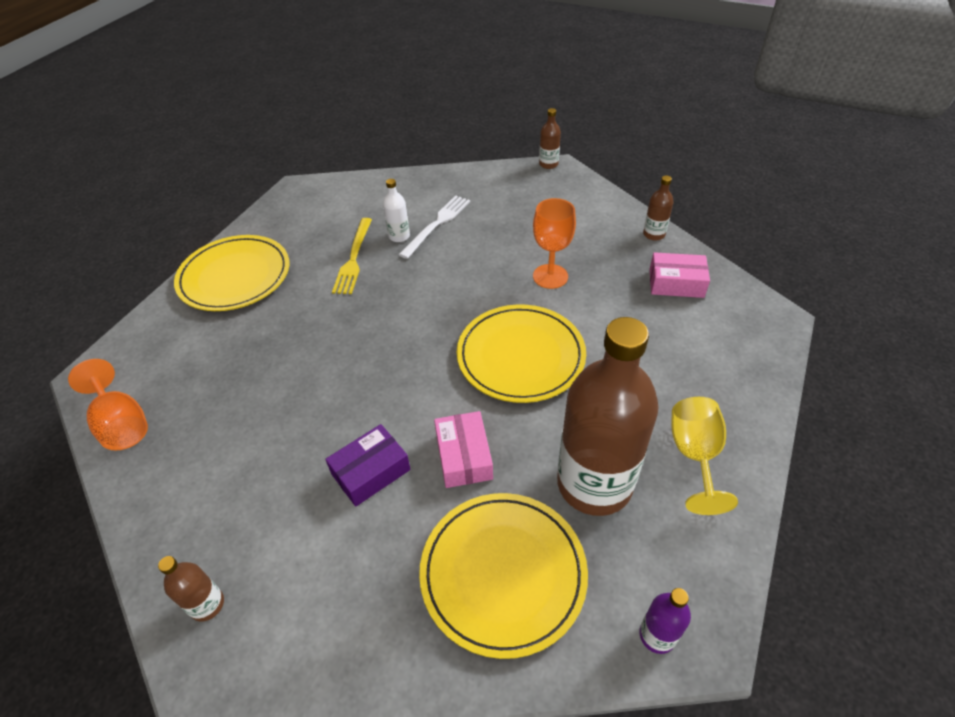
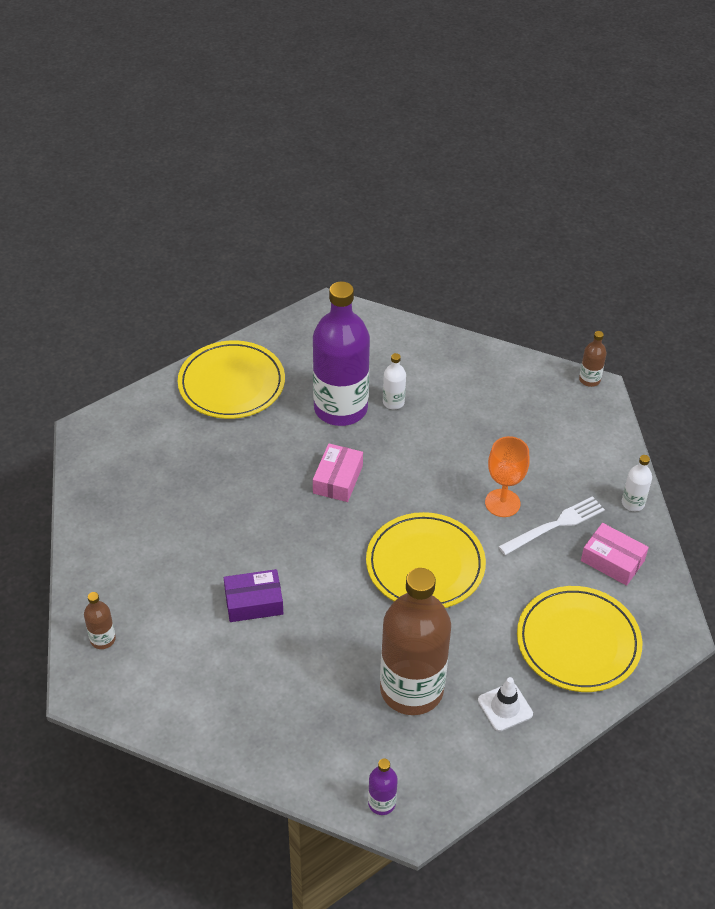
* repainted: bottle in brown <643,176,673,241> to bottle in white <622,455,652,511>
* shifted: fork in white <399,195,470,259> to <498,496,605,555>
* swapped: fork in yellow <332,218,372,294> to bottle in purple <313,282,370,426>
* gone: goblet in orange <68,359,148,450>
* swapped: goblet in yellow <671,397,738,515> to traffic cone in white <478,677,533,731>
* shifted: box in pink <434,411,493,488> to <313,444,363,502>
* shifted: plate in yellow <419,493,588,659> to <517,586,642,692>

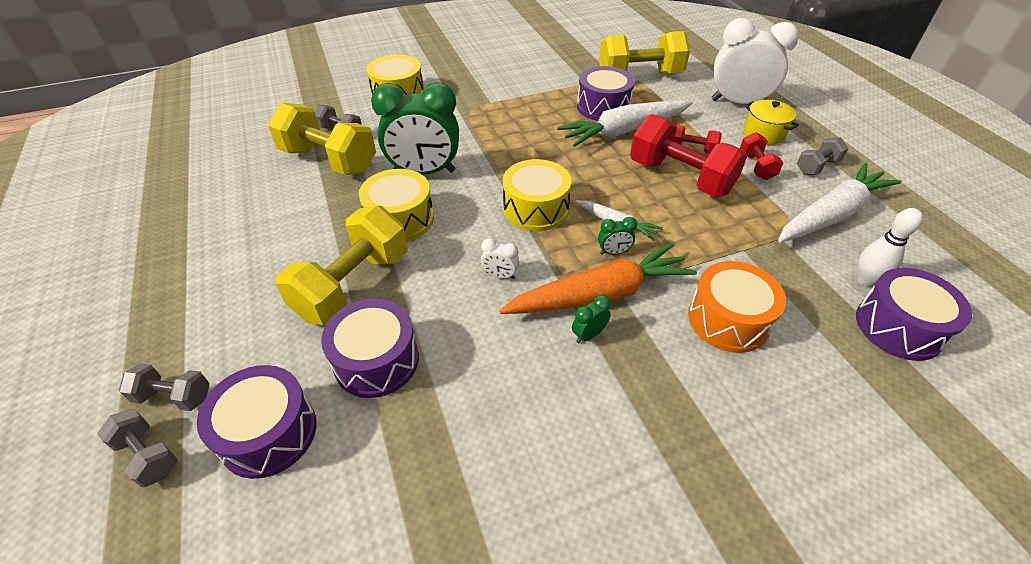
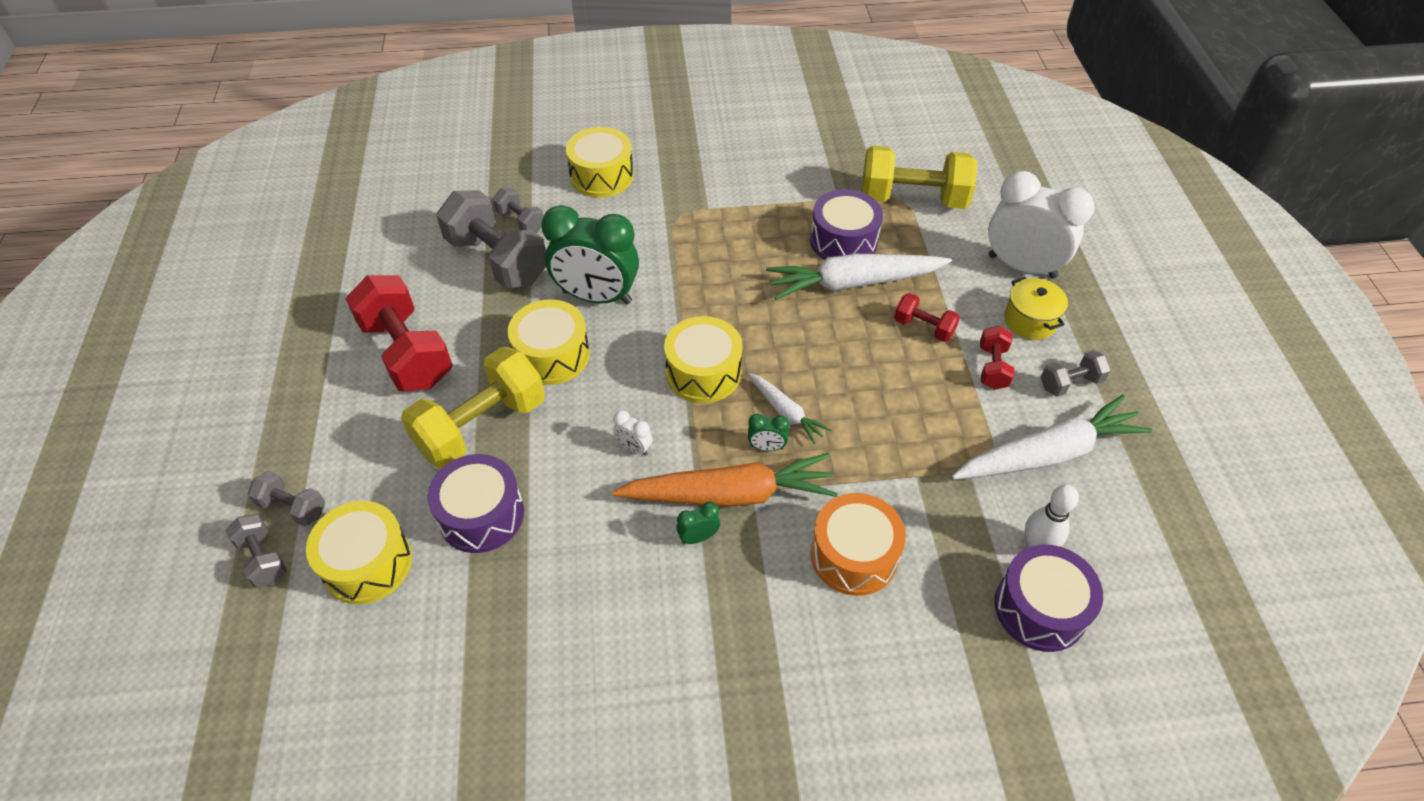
* repainted: dumbbell in yellow <268,103,376,175> to dumbbell in grey <436,190,546,289>
* shifted: dumbbell in red <630,114,747,197> to <346,275,452,391>
* repainted: drum in purple <197,365,316,479> to drum in yellow <306,501,412,604>

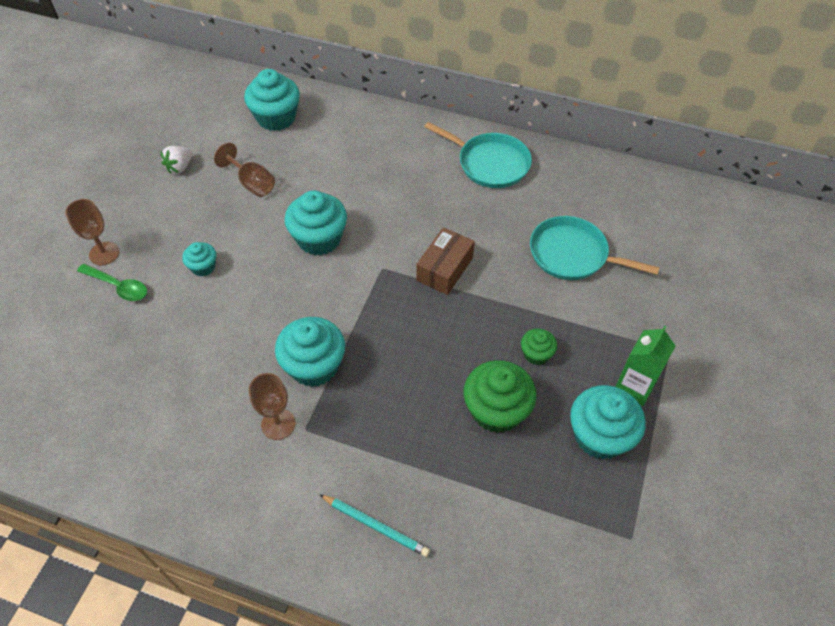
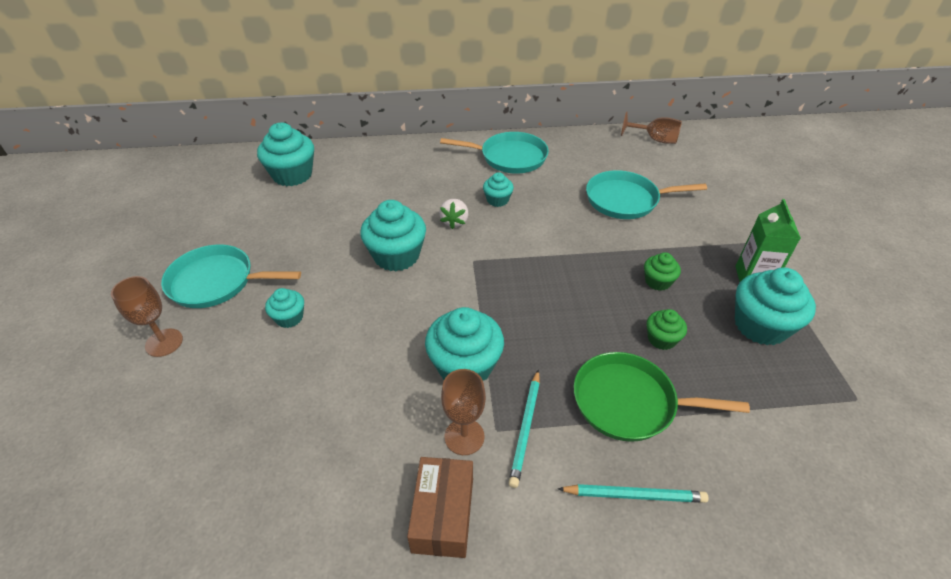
* shifted: goblet in brown <214,143,275,197> to <621,111,682,144>
* shifted: strawberry in white <161,146,192,173> to <439,199,469,229>
* shifted: box in brown <416,227,475,295> to <407,457,473,558>
* gone: spoon in green <77,264,147,301>
* scaled: cupcake in green <464,360,537,433> = <647,309,687,350> x0.53
* new: cupcake in turquoise <483,172,514,207>
* new: pan in turquoise <161,245,301,308>
* new: pan in green <574,352,750,442>
* new: pencil in turquoise <508,370,540,488>

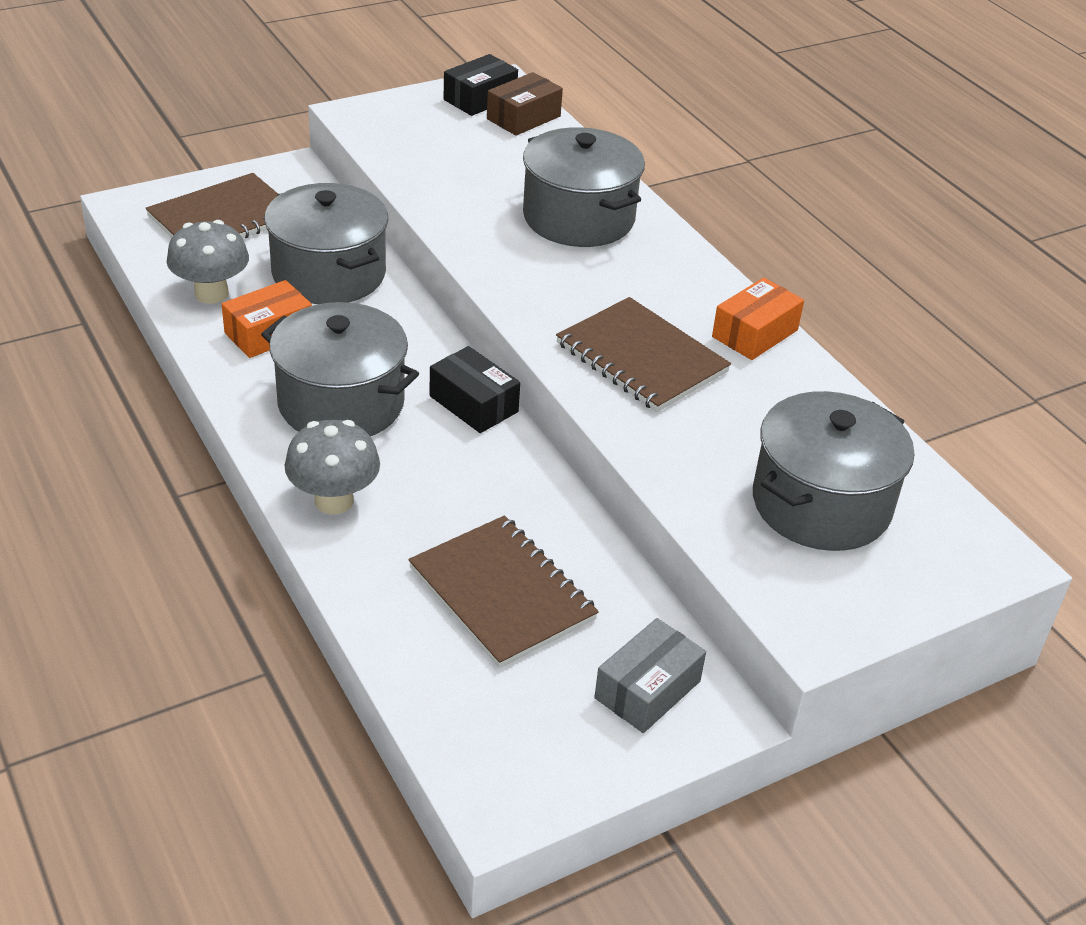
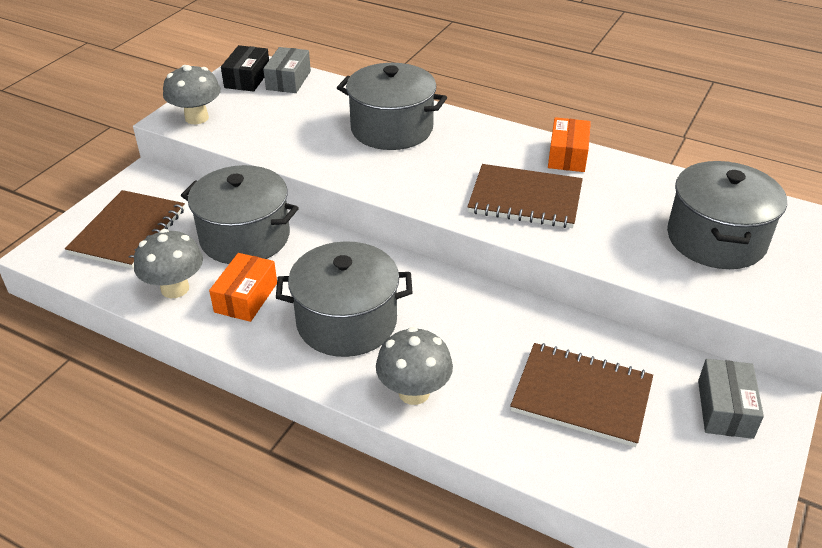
* repainted: box in brown <487,72,563,136> to box in grey <263,47,311,93>
* gone: box in black <429,346,520,433>
* new: mushroom in grey <163,65,221,124>

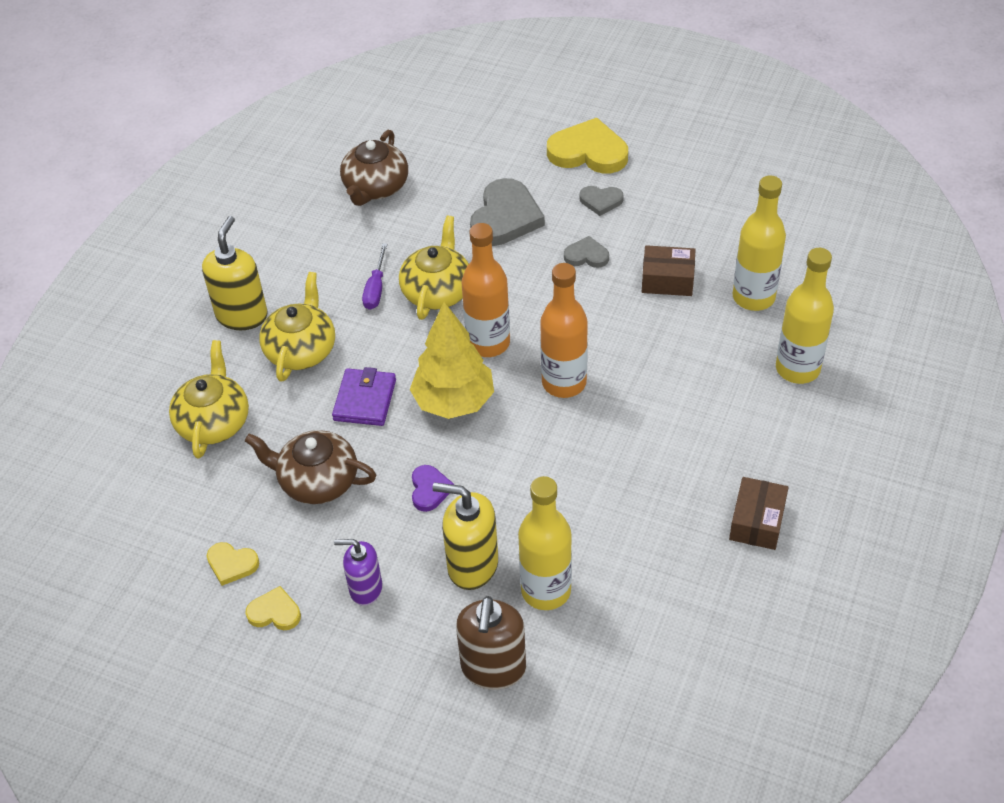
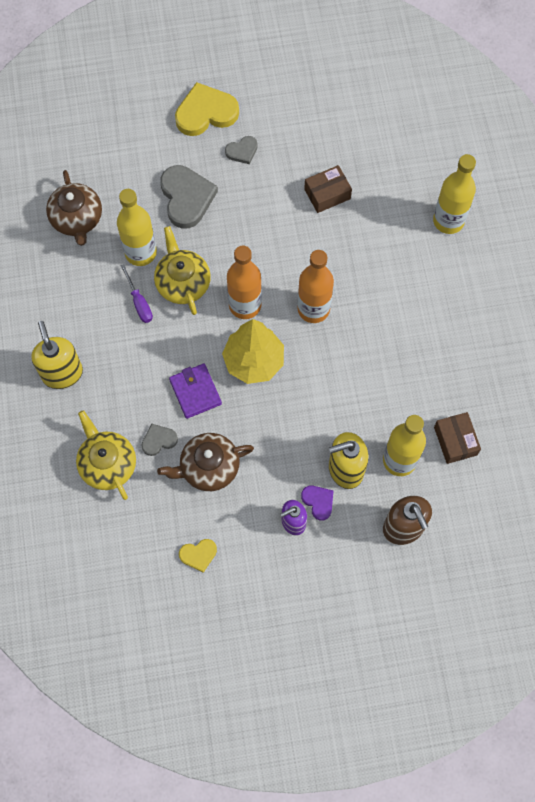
* shifted: bottle in yellow <733,175,786,311> to <117,189,157,266>
* shifted: heart in grey <564,236,609,268> to <141,423,178,456>
* gone: teapot in yellow <259,272,335,382>
* shifted: heart in purple <412,465,454,512> to <301,486,333,521>
* shifted: box in brown <729,477,789,550> to <434,412,481,464>
* gone: heart in yellow <245,586,301,630>

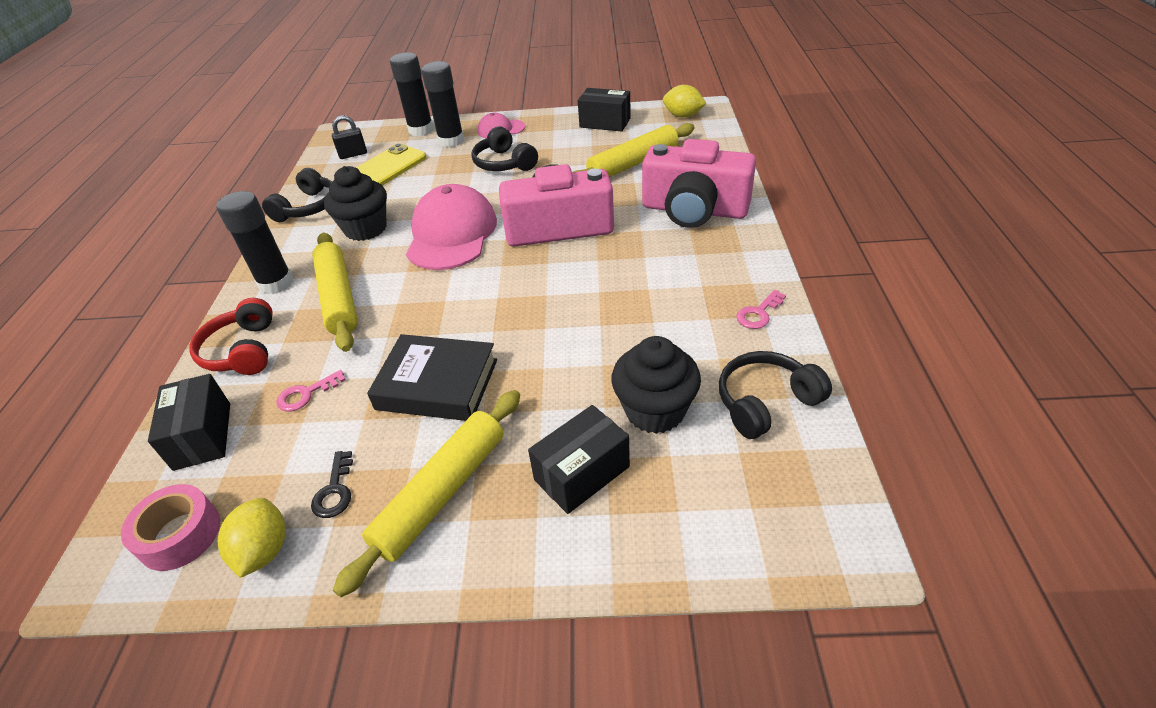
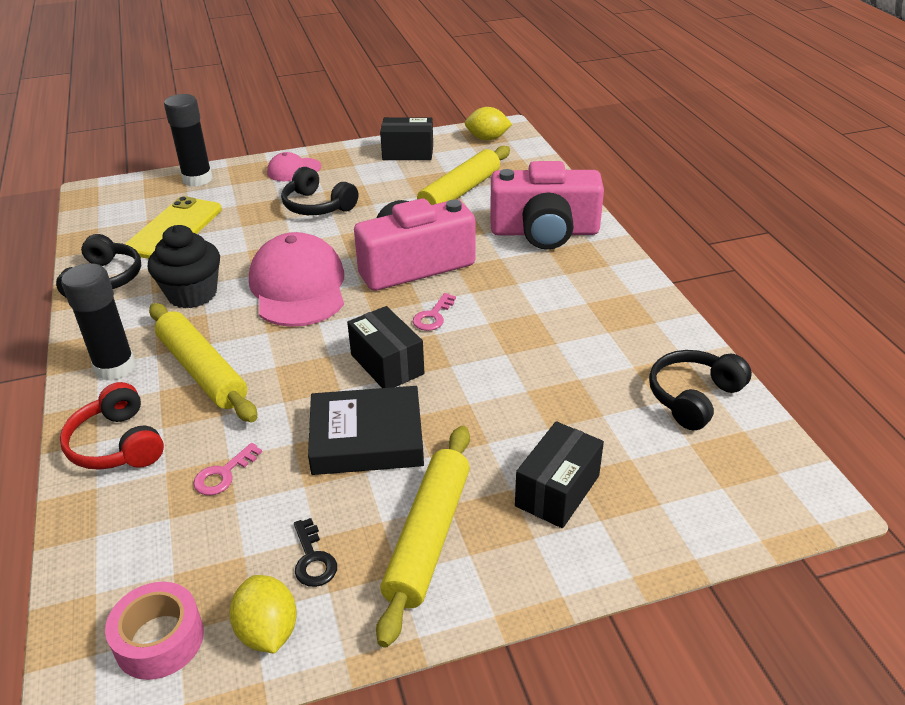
* gone: glue stick in black <421,61,464,147>
* gone: padlock in black <332,115,367,159>
* shifted: key in pink <736,290,786,329> to <413,293,456,331>
* gone: cupcake in black <611,336,701,434>
* shifted: box in black <148,374,230,471> to <347,306,424,388>

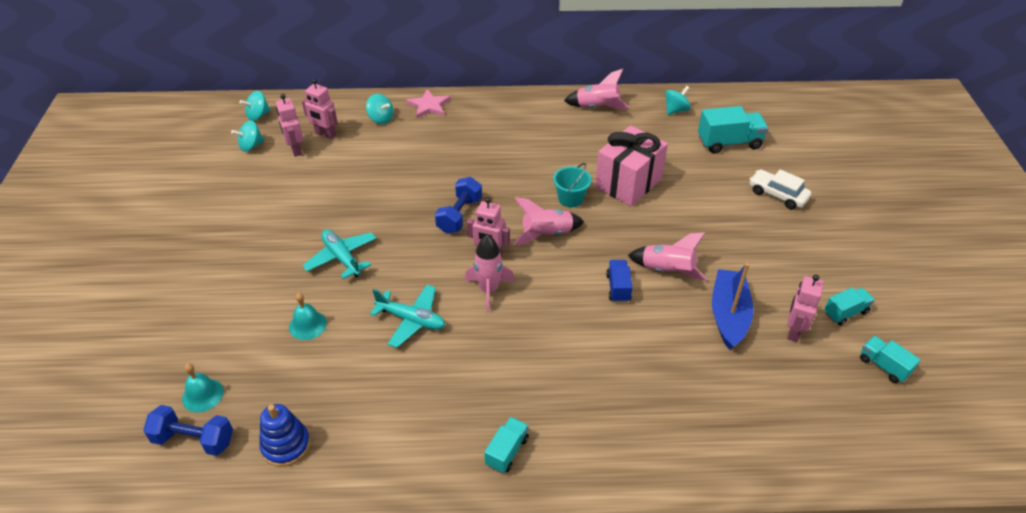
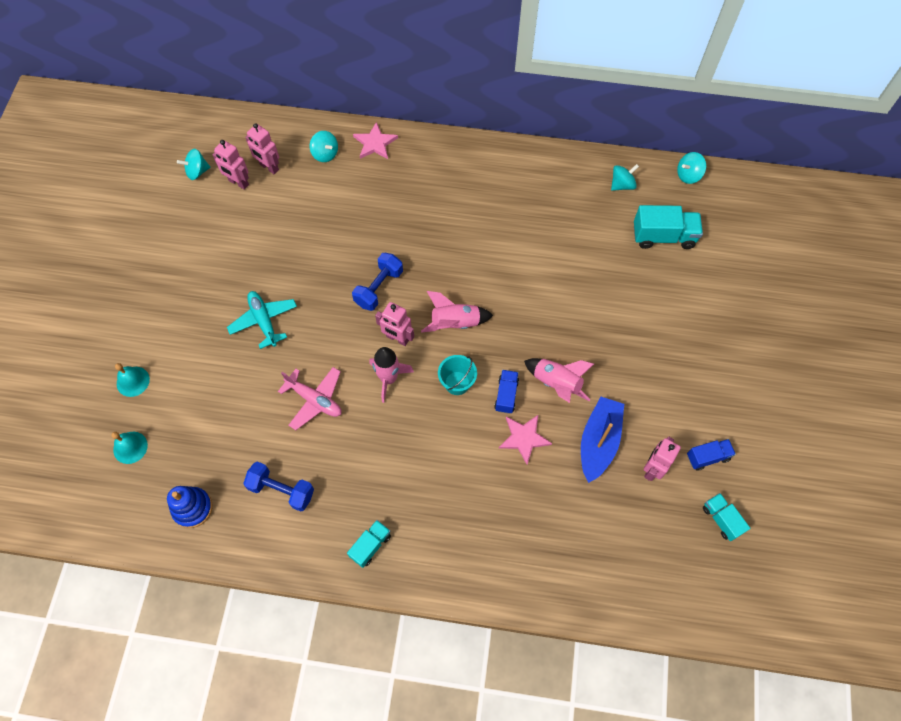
* gone: rocket in pink <564,69,630,109>
* shifted: spinning top in turquoise <240,91,271,121> to <677,152,706,184>
* rotated: robot in pink <276,94,303,157> = <212,140,249,190> 45 degrees counterclockwise
* gone: gift in pink <595,125,668,206>
* shifted: bucket in turquoise <553,163,592,208> to <438,355,477,395>
* gone: car in white <749,169,811,209>
* repainted: plane in turquoise <370,285,445,348> to plane in pink <278,367,342,430>
* repainted: truck in turquoise <824,287,875,326> to truck in blue <687,439,736,471>
* shifted: bell in turquoise <289,293,327,340> to <115,363,150,397>
* shifted: dumbbell in blue <143,405,233,456> to <243,462,314,511>
* new: star in pink <499,414,552,464>

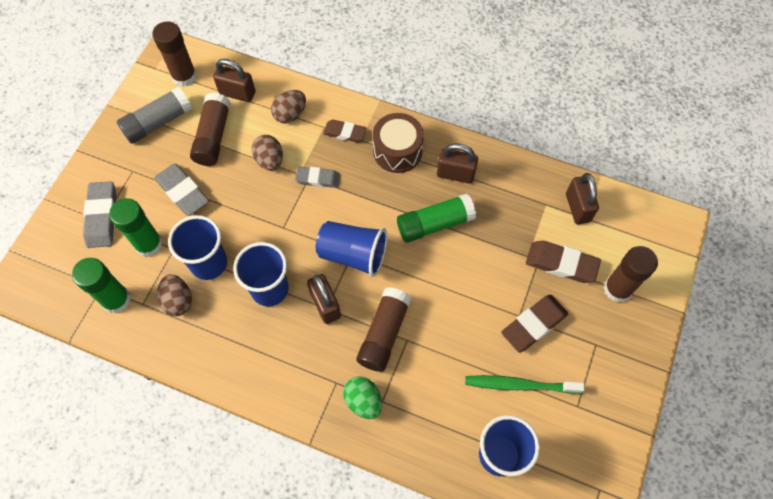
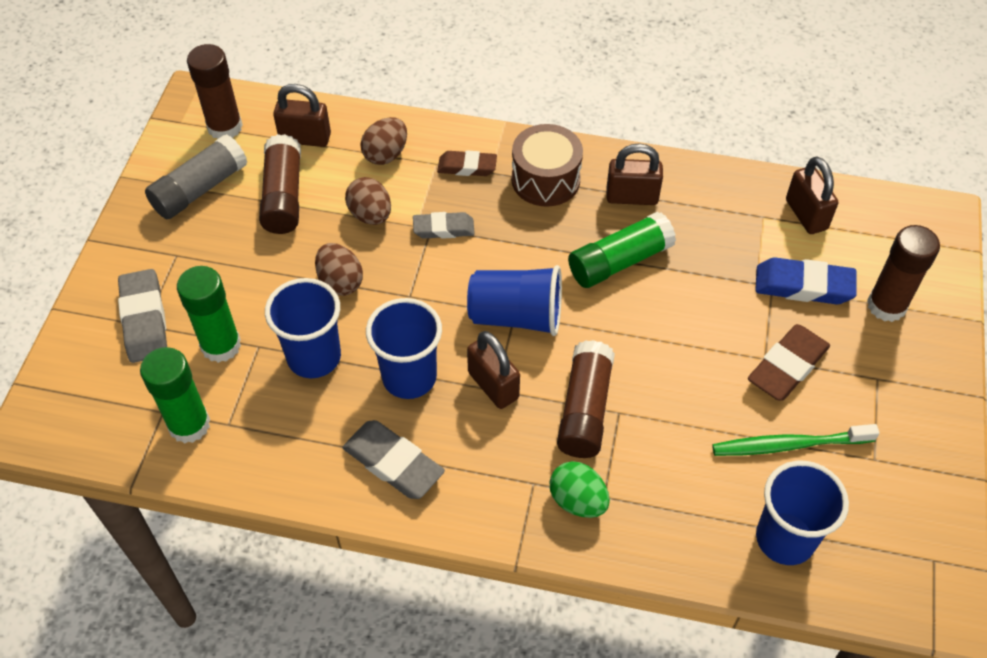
* shifted: eraser in grey <154,164,209,216> to <342,420,445,499>
* repainted: eraser in brown <526,241,601,283> to eraser in blue <755,257,857,304>
* shifted: egg in brown <157,274,192,316> to <315,243,363,296>

